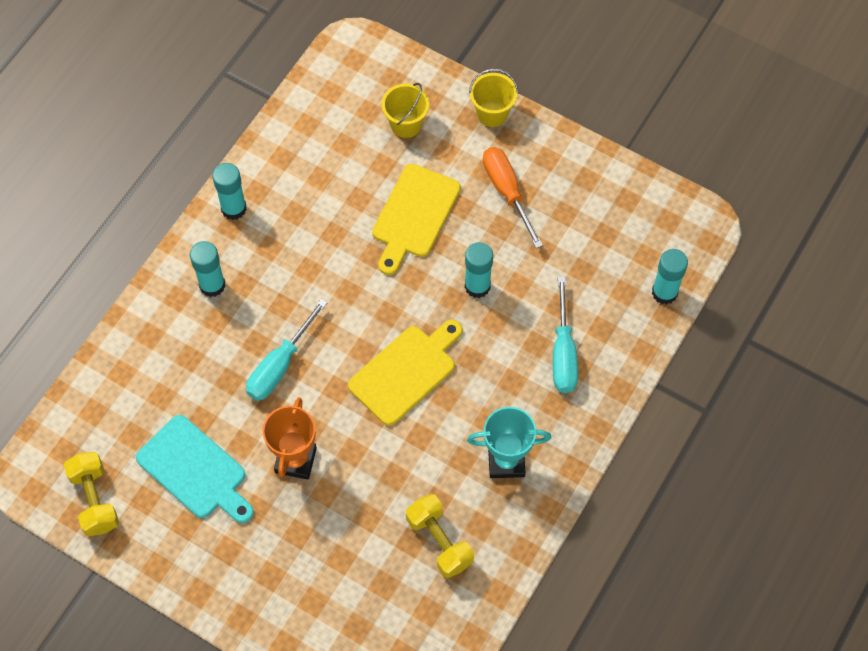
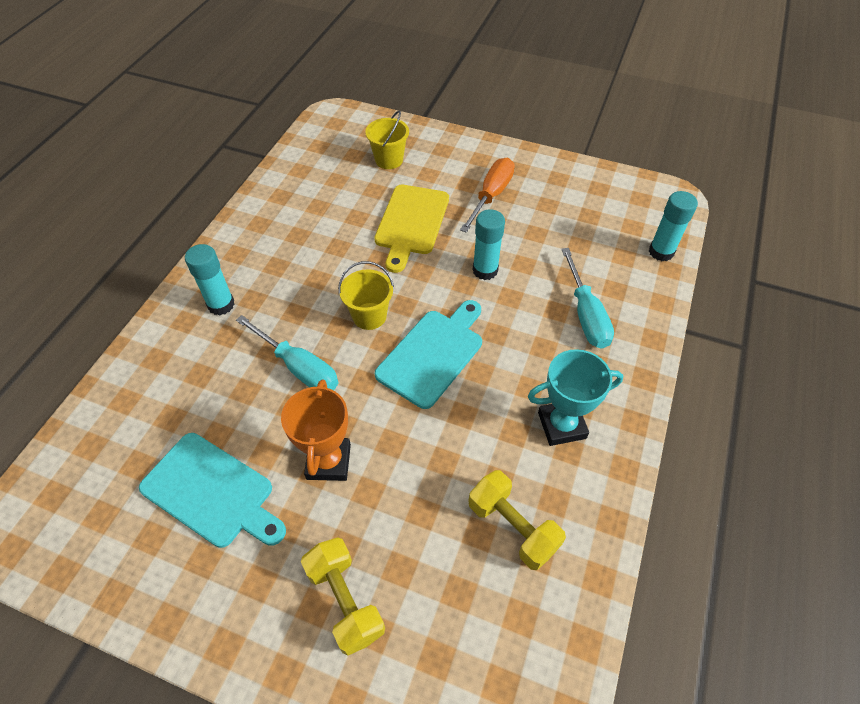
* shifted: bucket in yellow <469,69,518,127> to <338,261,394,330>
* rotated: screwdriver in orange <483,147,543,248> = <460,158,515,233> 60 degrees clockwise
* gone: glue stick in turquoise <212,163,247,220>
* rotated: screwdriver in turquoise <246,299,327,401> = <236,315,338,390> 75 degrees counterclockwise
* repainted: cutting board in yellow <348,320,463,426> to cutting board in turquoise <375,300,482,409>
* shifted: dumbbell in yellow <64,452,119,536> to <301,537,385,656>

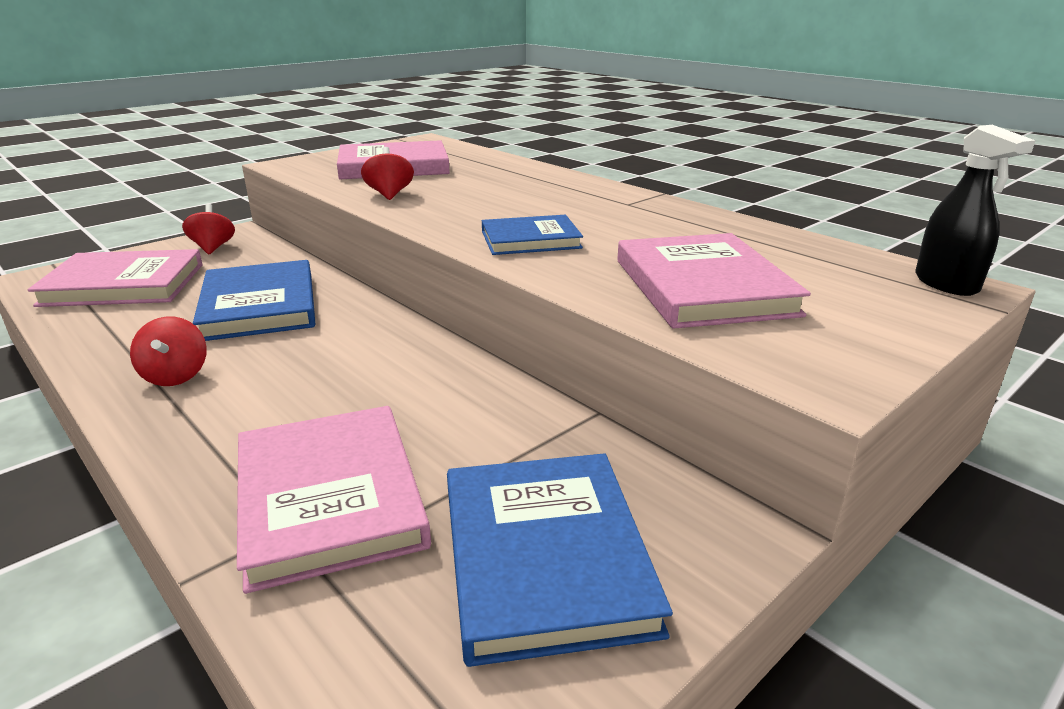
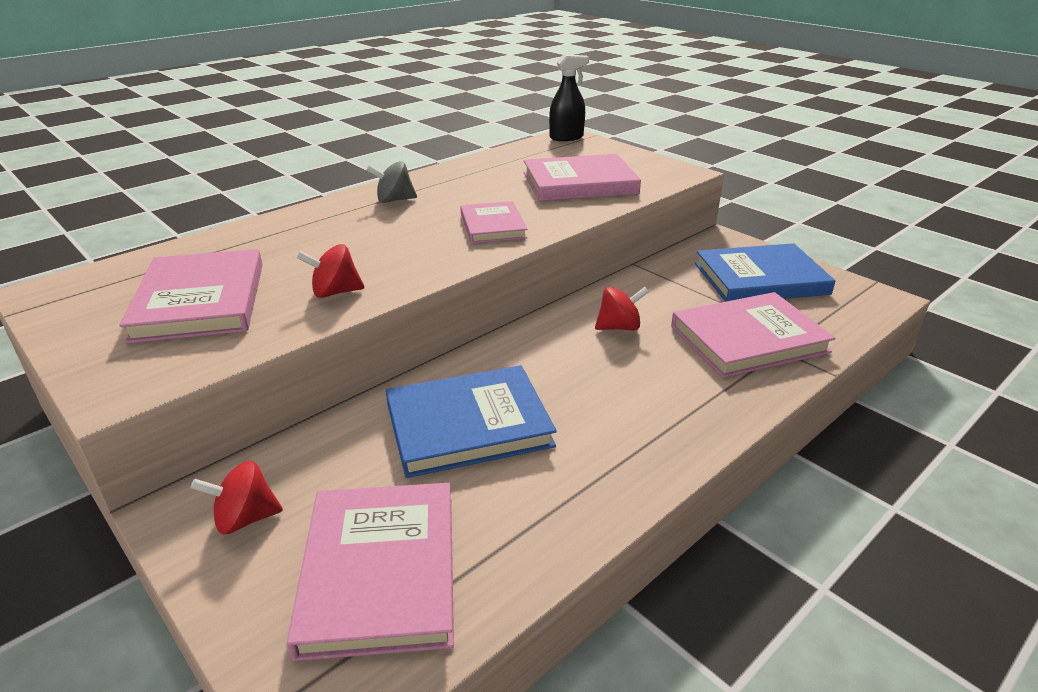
* repainted: book in blue <482,215,583,255> to book in pink <460,201,527,243>
* shifted: spinning top in red <130,317,207,386> to <595,287,649,330>
* new: spinning top in grey <366,161,417,203>

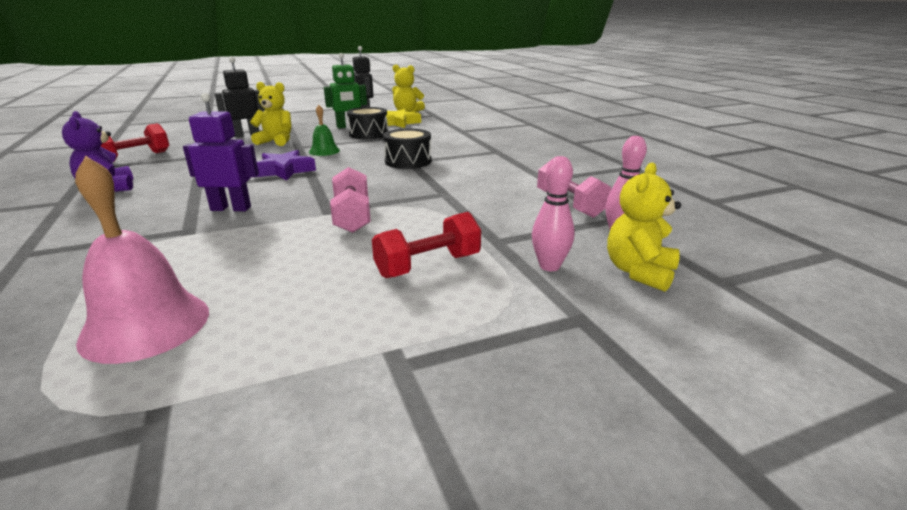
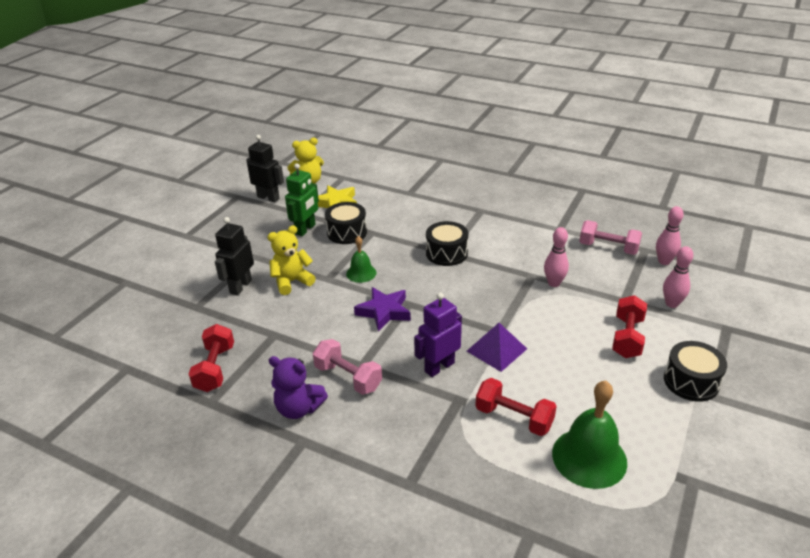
* repainted: bell in pink <75,156,209,364> to bell in green <552,380,627,489>
* gone: teddy bear in yellow <607,162,681,292>
* shifted: dumbbell in pink <330,167,371,233> to <313,339,382,395>
* new: bowling pin in pink <544,227,569,287>
* new: pyramid in purple <467,323,527,372>
* new: drum in black <664,341,727,402>
* new: dumbbell in red <475,378,557,436>

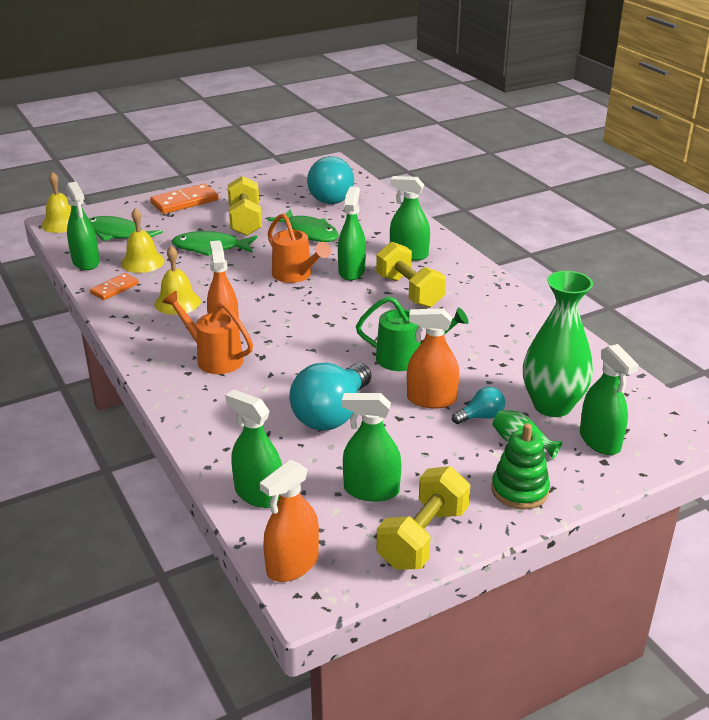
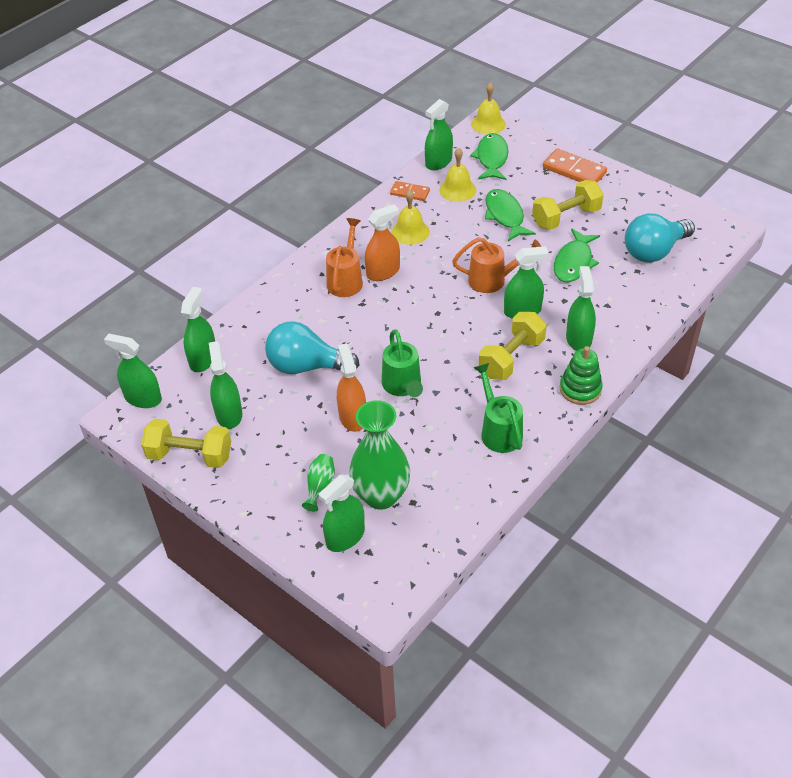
* rotated: watering can in orange <268,213,331,283> = <452,237,541,293> 120 degrees counterclockwise
* gone: light bulb in turquoise <452,387,505,424>
* shifted: stacking toy in green <492,423,550,510> to <560,346,603,405>
* repainted: spray bottle in orange <260,460,319,582> to spray bottle in green <104,334,162,408>
* new: watering can in green <474,363,523,453>

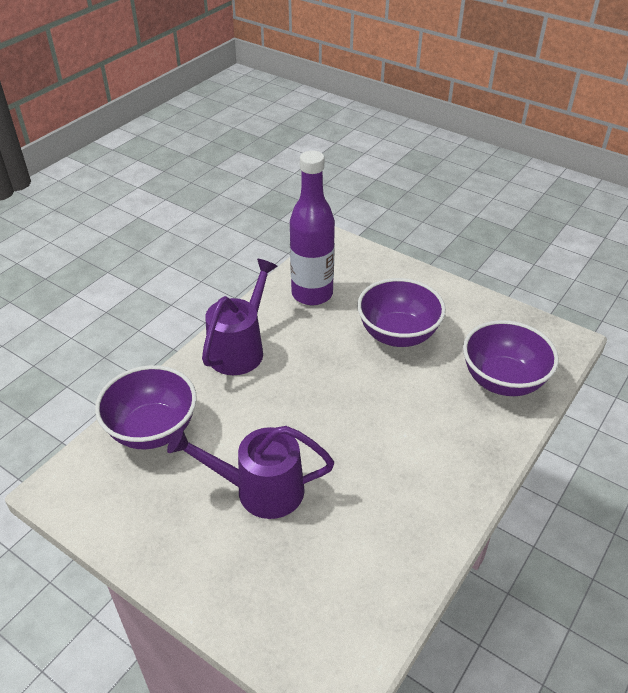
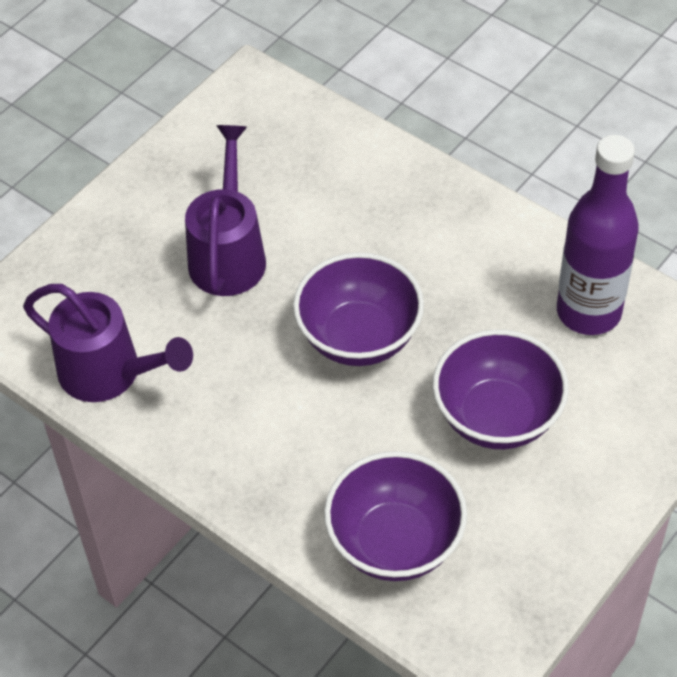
* shifted: watering can in purple <202,259,278,375> to <23,284,193,402>
* shifted: bowl in purple <95,365,197,449> to <293,252,424,366>

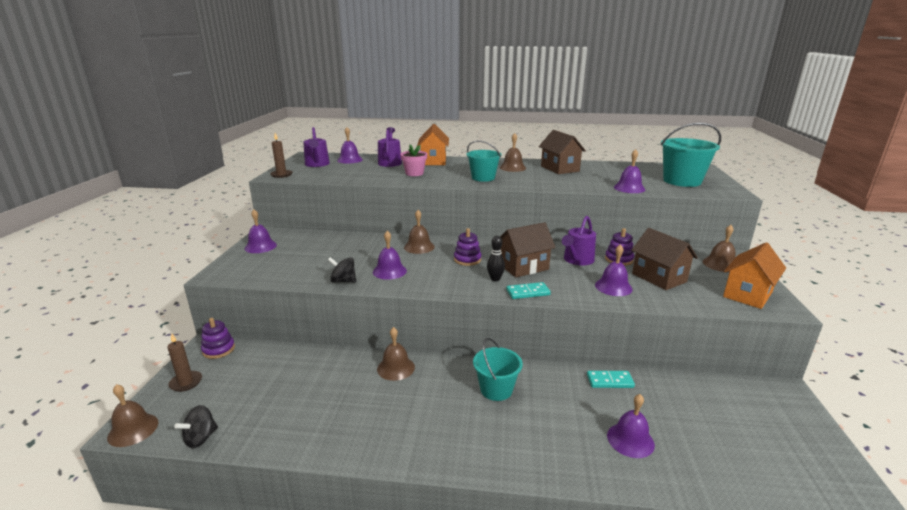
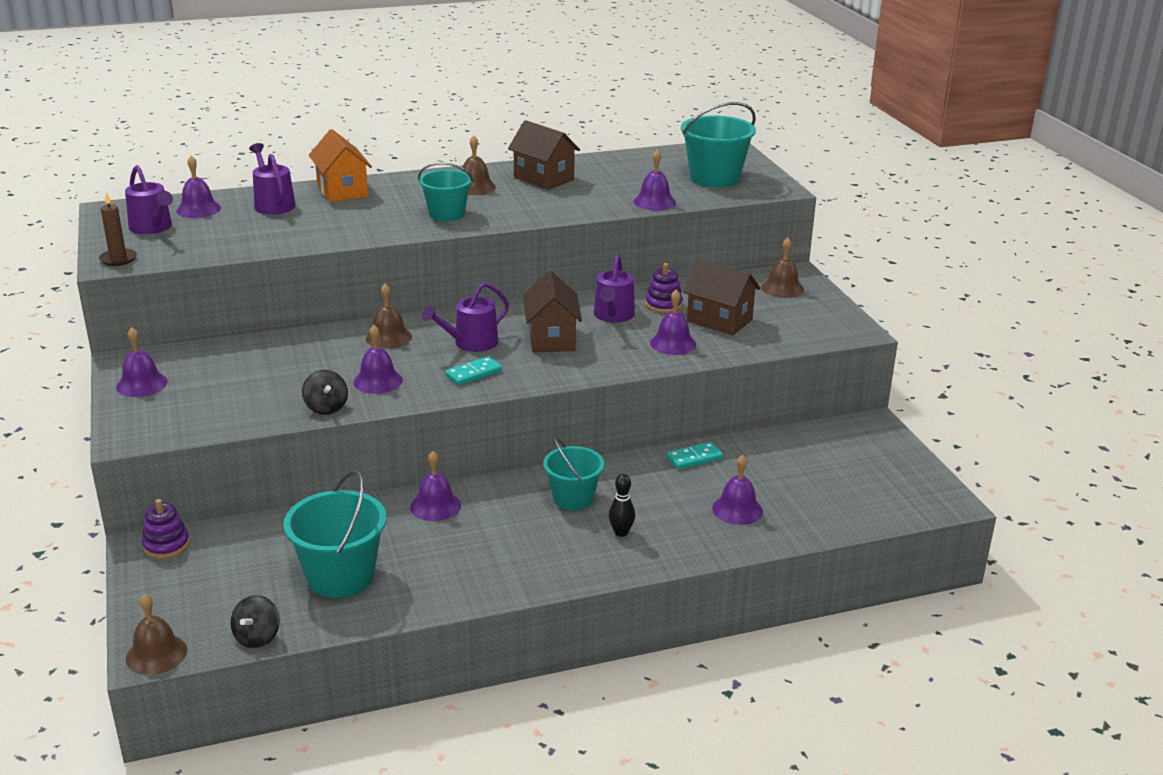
* gone: flower pot in pink <400,144,427,176>
* rotated: house in brown <500,222,556,277> = <523,271,582,352> 45 degrees counterclockwise
* swapped: stacking toy in purple <454,228,482,266> to watering can in purple <422,282,509,352>
* shifted: bowling pin in black <487,236,505,281> to <609,474,635,537>
* gone: house in orange <723,242,786,309>
* rotated: spinning top in black <328,257,356,283> = <302,370,348,415> 105 degrees counterclockwise
* shifted: domino in turquoise <506,282,551,299> to <445,356,502,386>
* repainted: bell in brown <377,327,415,381> to bell in purple <410,451,461,521>
* gone: candle in brown <167,333,202,392>
* new: bucket in turquoise <283,470,386,598>

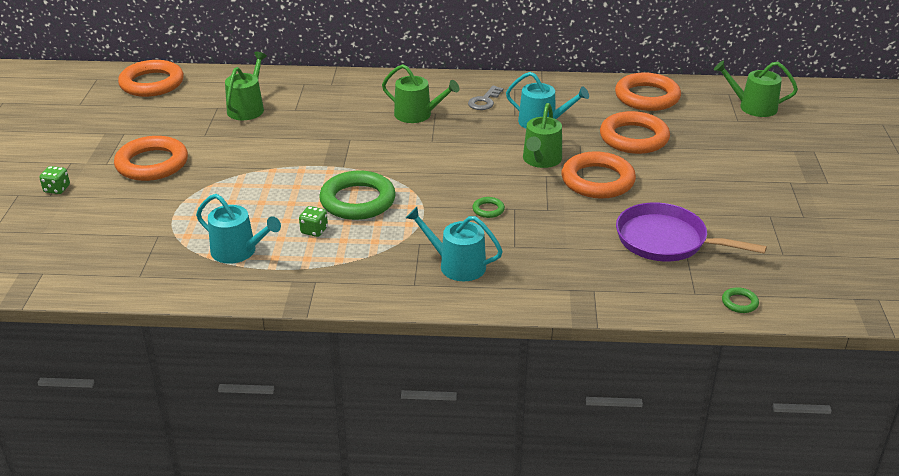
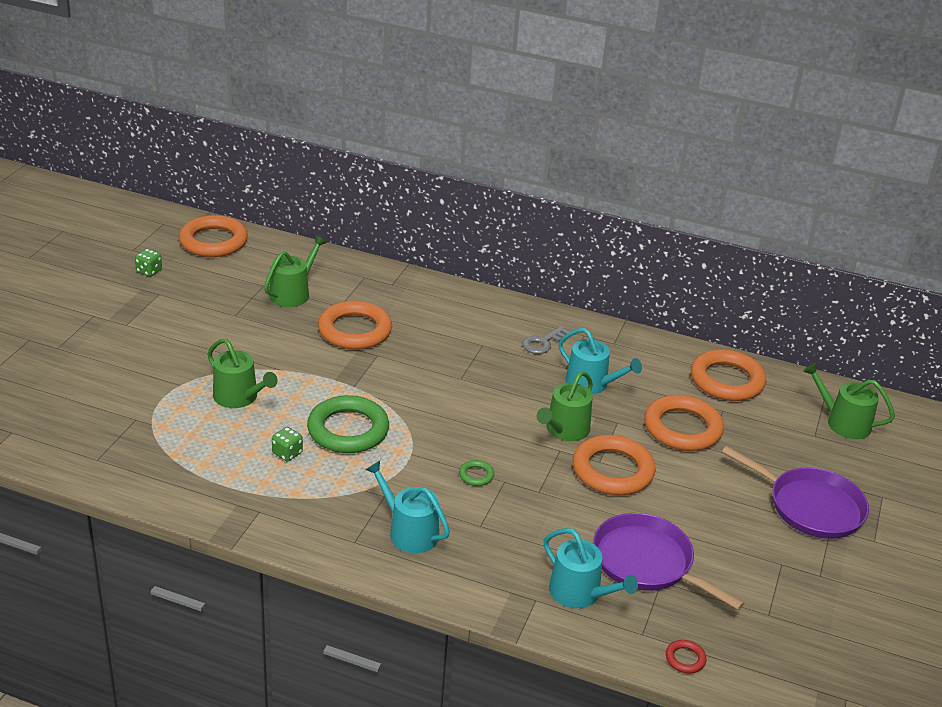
* shifted: watering can in green <382,64,459,123> to <207,339,278,408>
* shifted: ring in orange <114,136,188,181> to <318,301,392,350>
* shifted: dice in green <39,166,70,194> to <135,249,162,276>
* shifted: watering can in turquoise <196,194,281,264> to <544,528,638,608>
* repainted: ring in green <722,287,759,313> to ring in red <666,640,706,673>
* new: pan in purple <722,446,869,539>

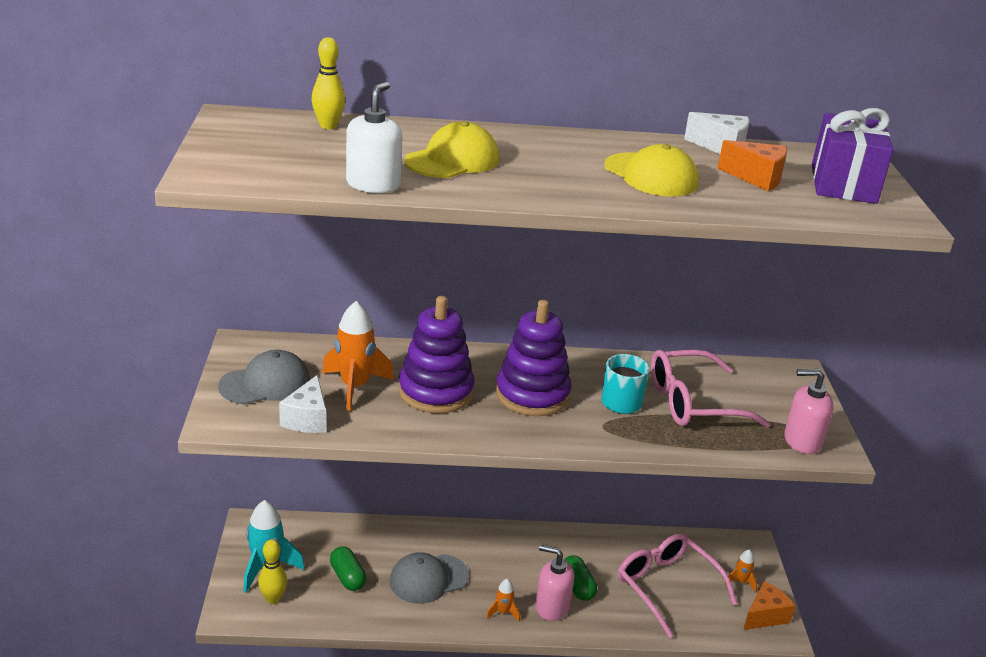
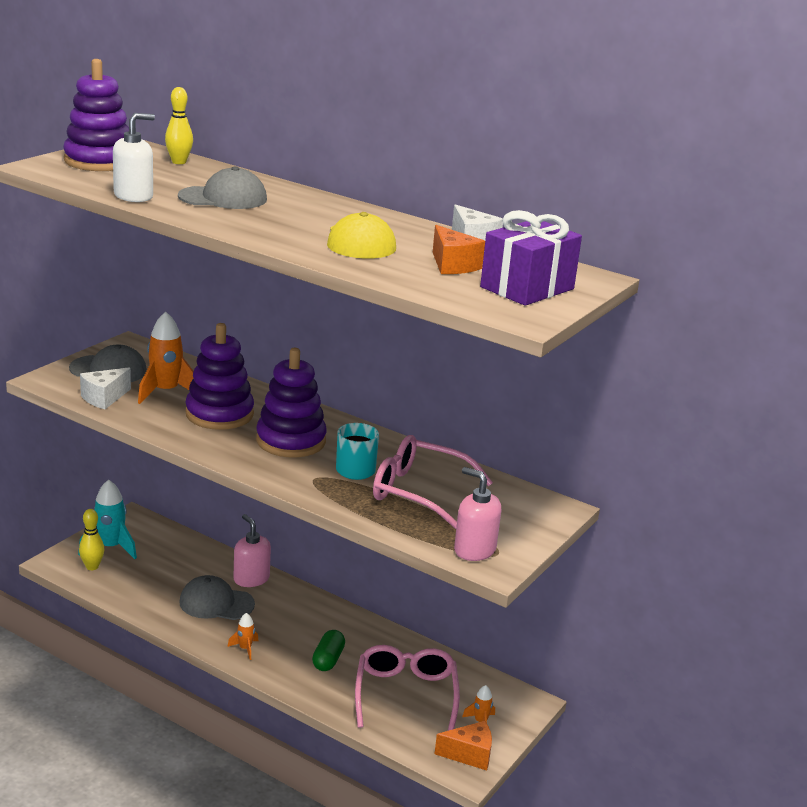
* repainted: cap in yellow <405,121,500,178> to cap in grey <178,166,267,209>
* shifted: soap dispenser in pink <535,545,574,621> to <234,514,271,587>
* gone: capsule in green <330,546,366,591>
* new: stacking toy in purple <63,59,129,171>

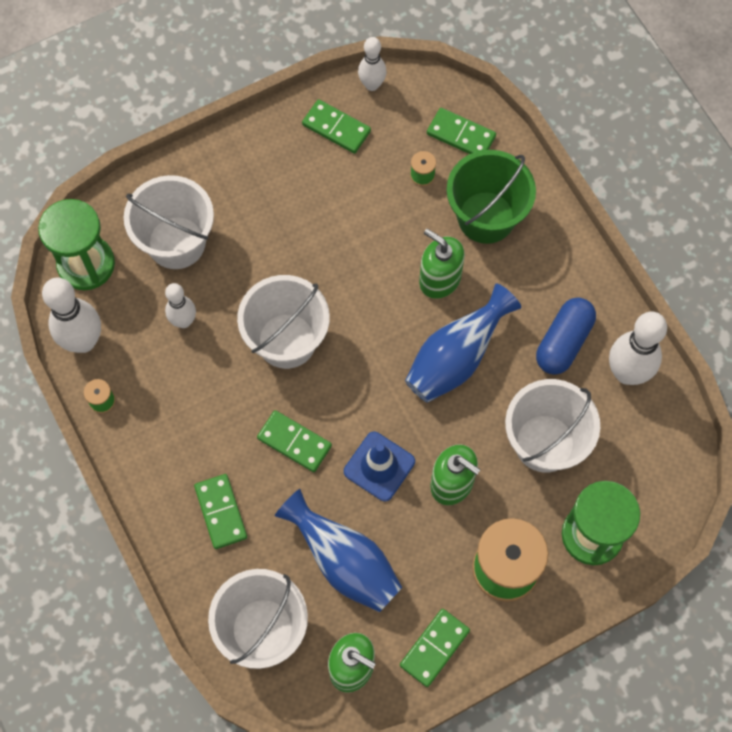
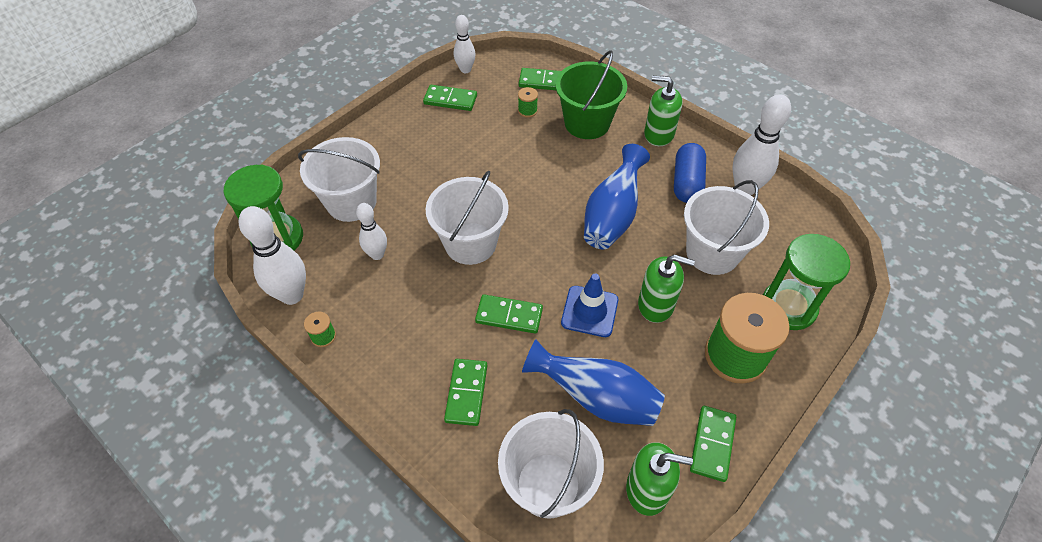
* shifted: soap dispenser in green <419,229,465,299> to <644,76,683,146>
* rotated: domino in green <194,474,247,549> = <444,359,487,426> 45 degrees clockwise

